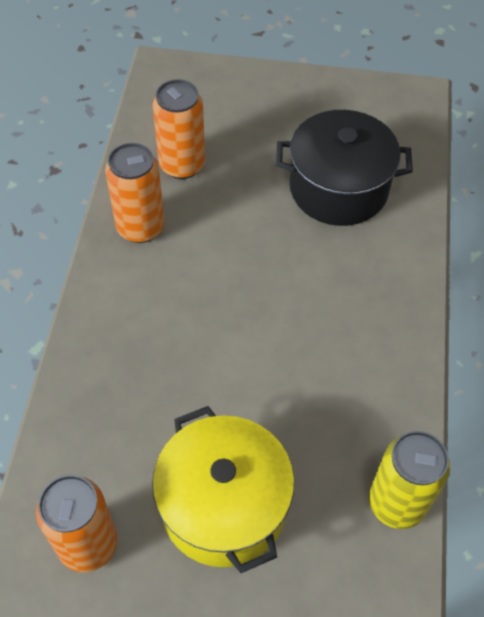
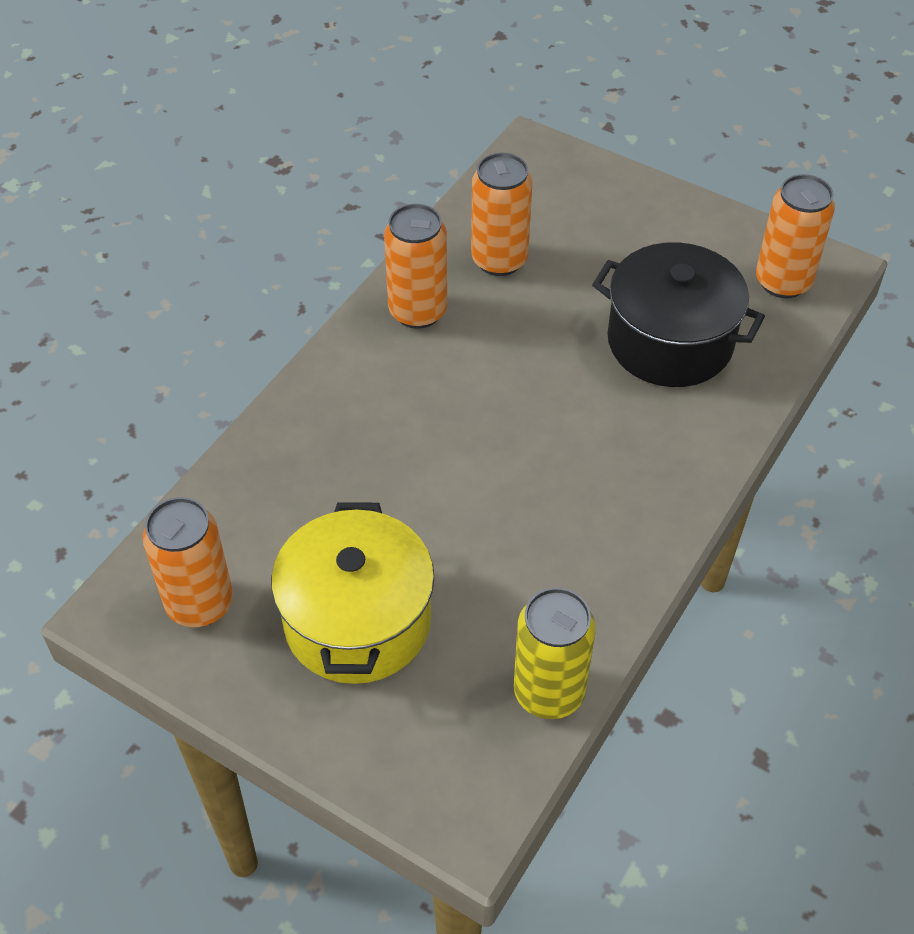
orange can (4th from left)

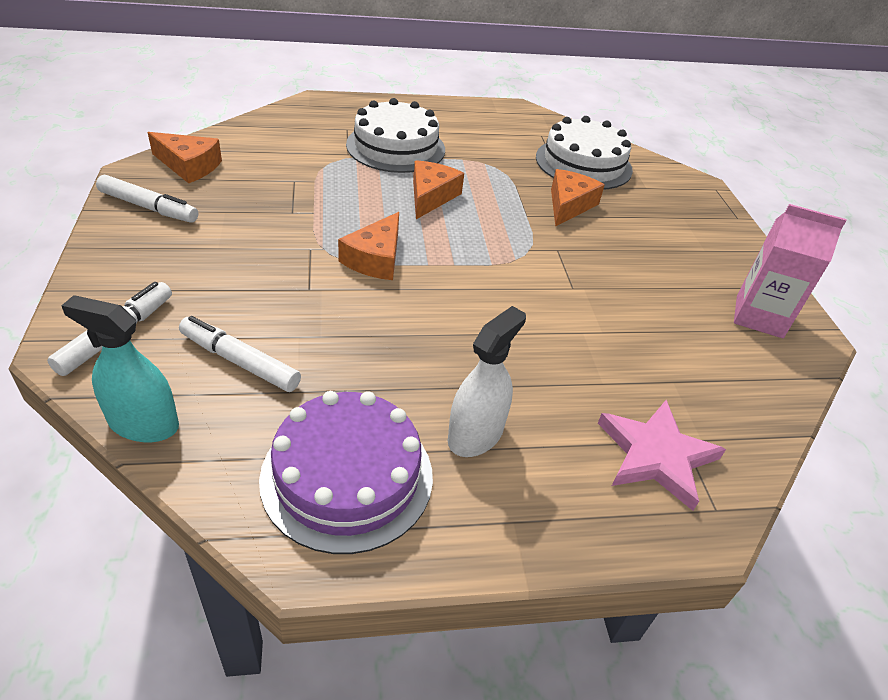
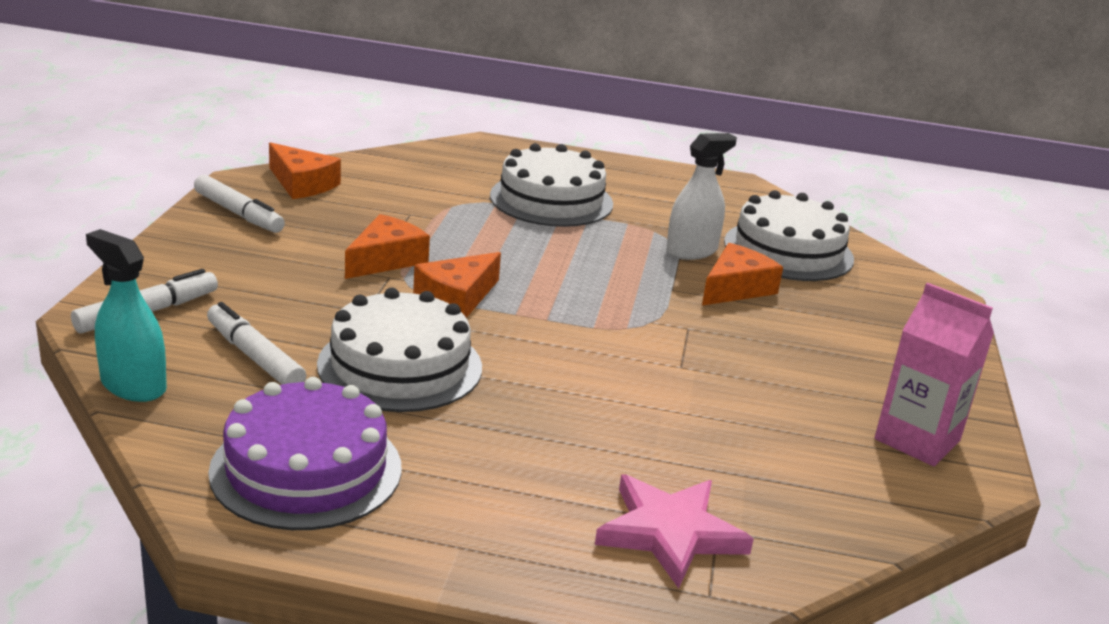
white cake (1st from left)
orange cheese (2nd from left)
white spray bottle

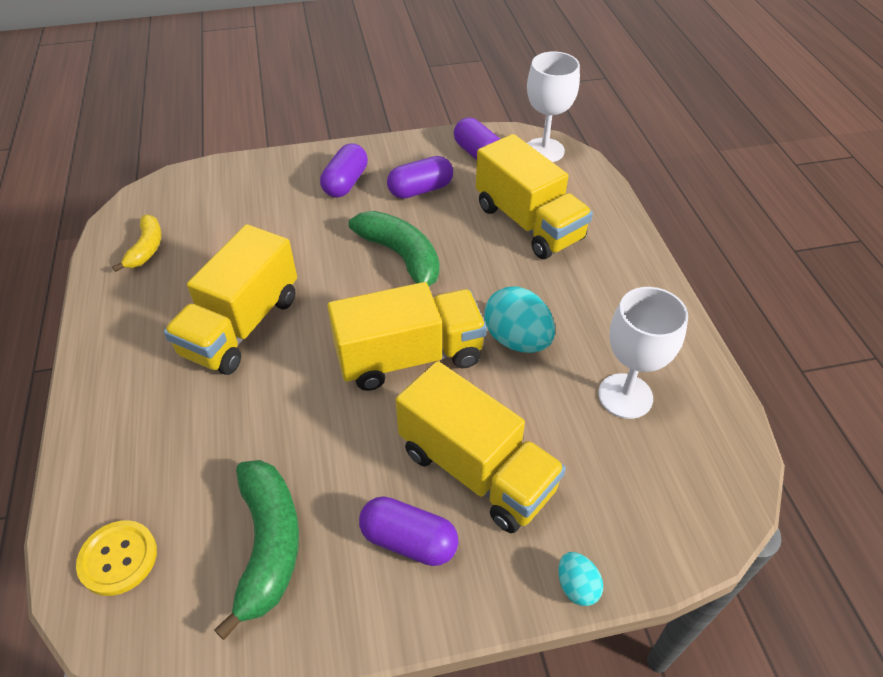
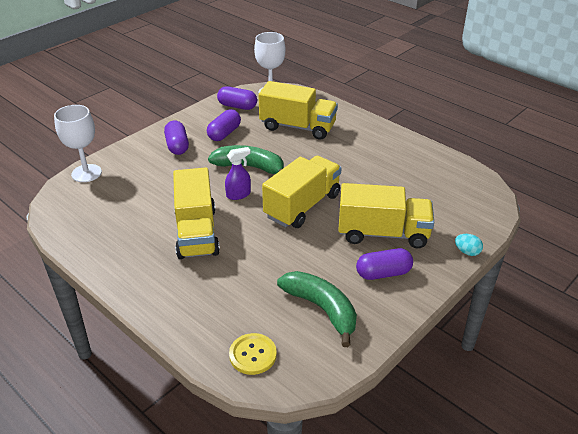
yellow banana
turquoise egg (1st from left in the first image)
purple spray bottle
white goblet (1st from left)

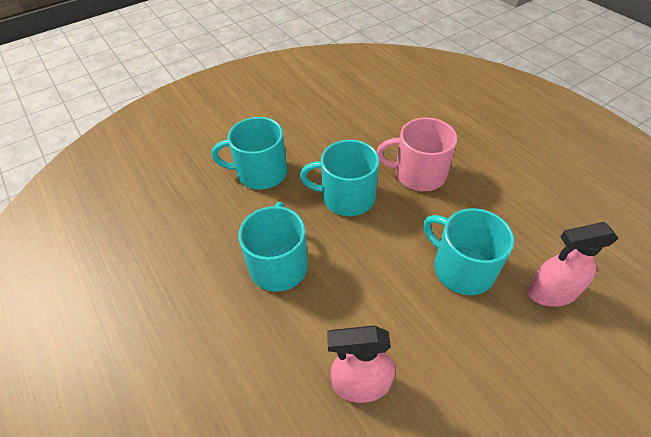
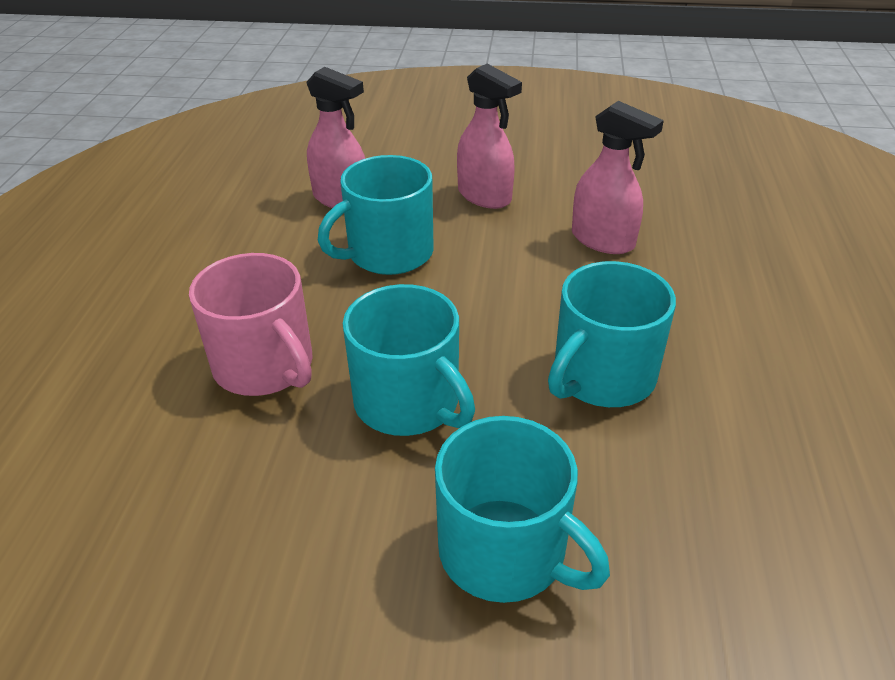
pink spray bottle (2nd from left)
turquoise mug (1st from left)

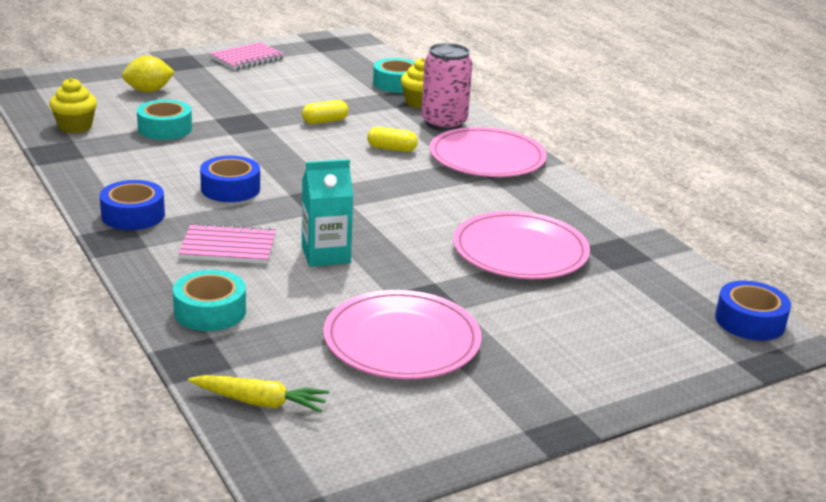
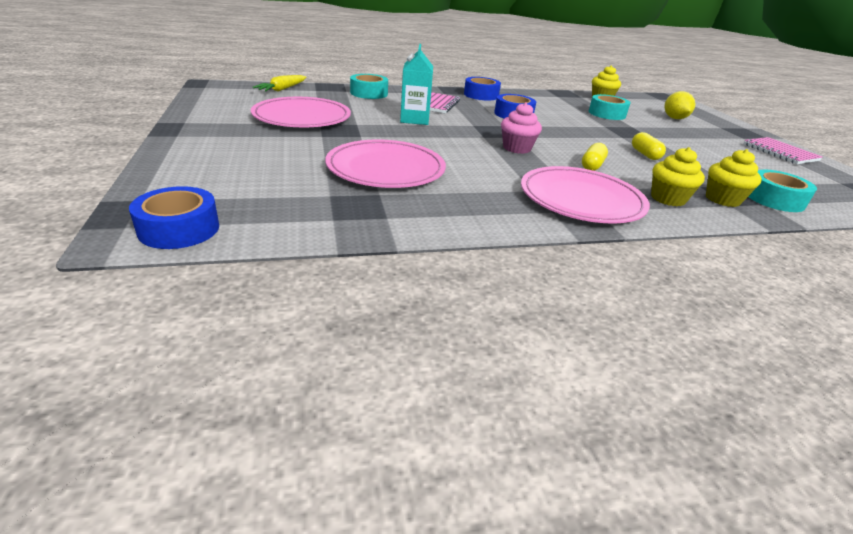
pink cupcake
yellow cupcake (2nd from left)

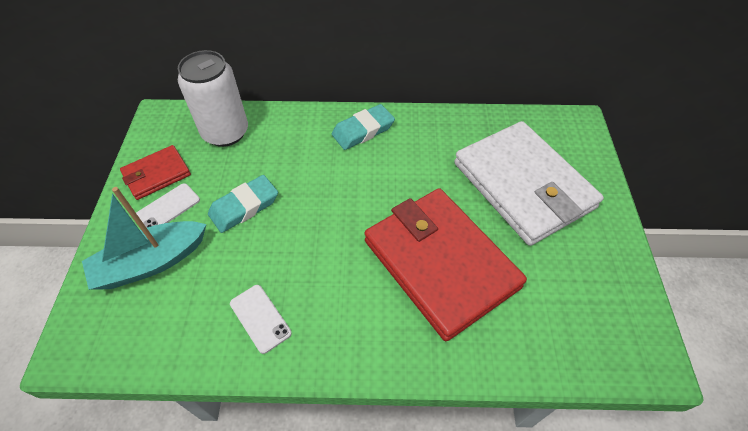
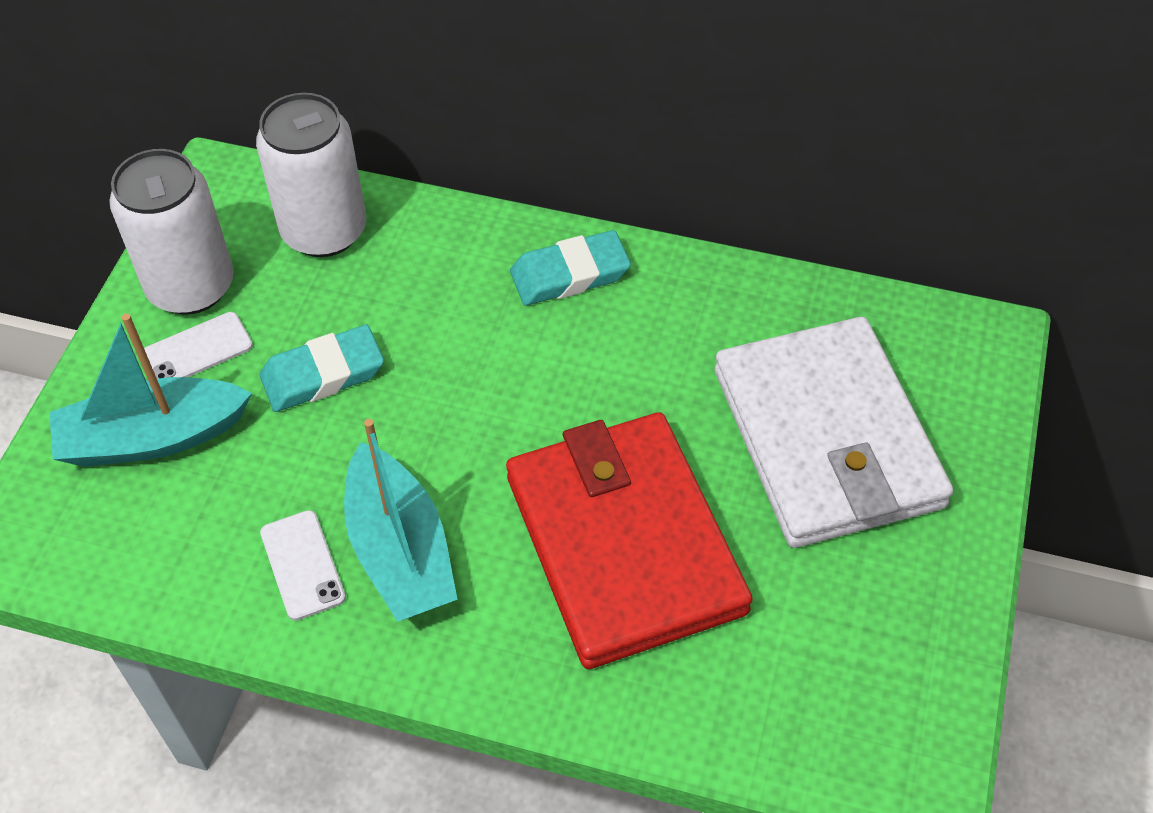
turquoise boat (2nd from left)
white can (1st from left)

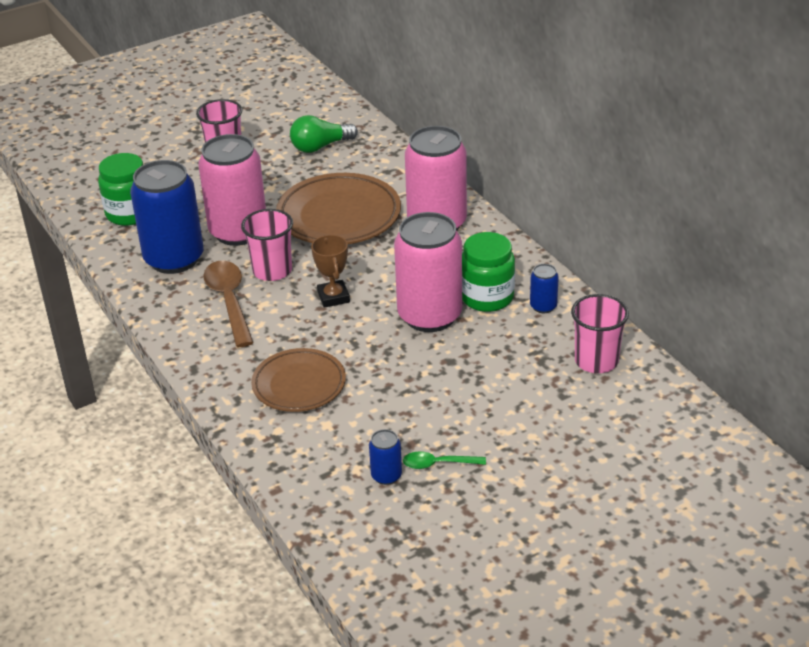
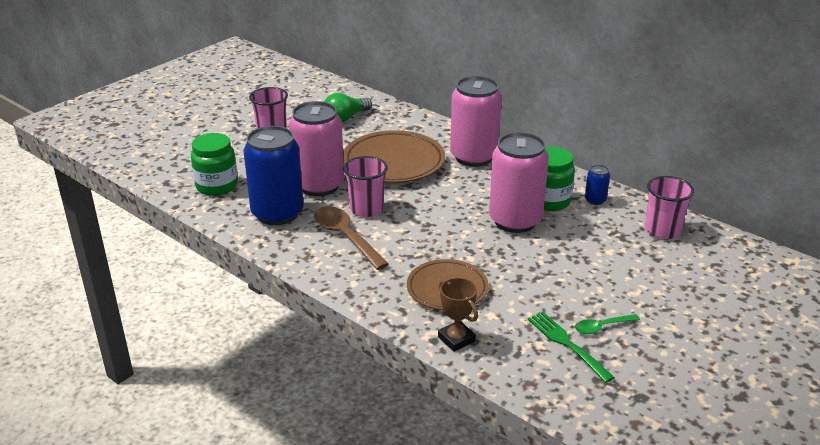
brown trophy
green fork

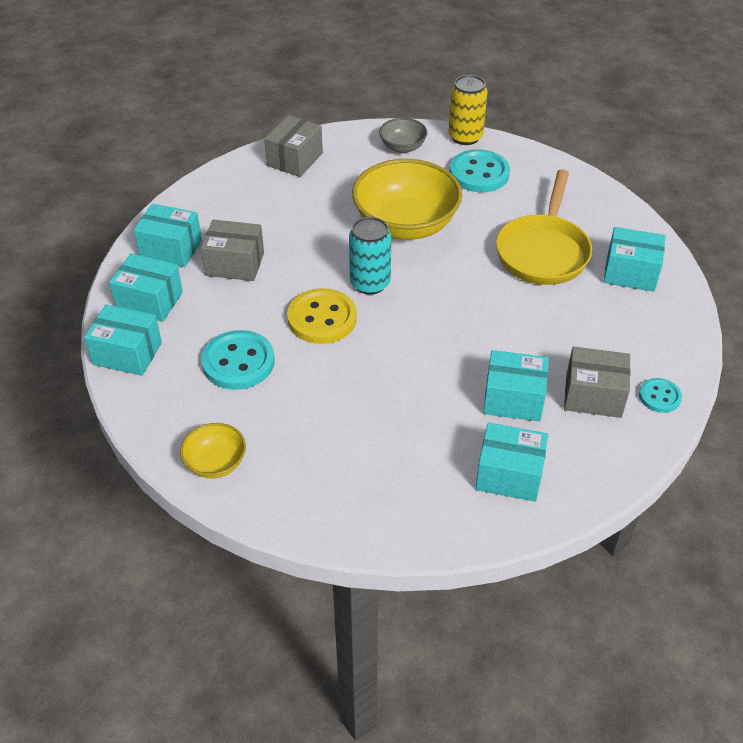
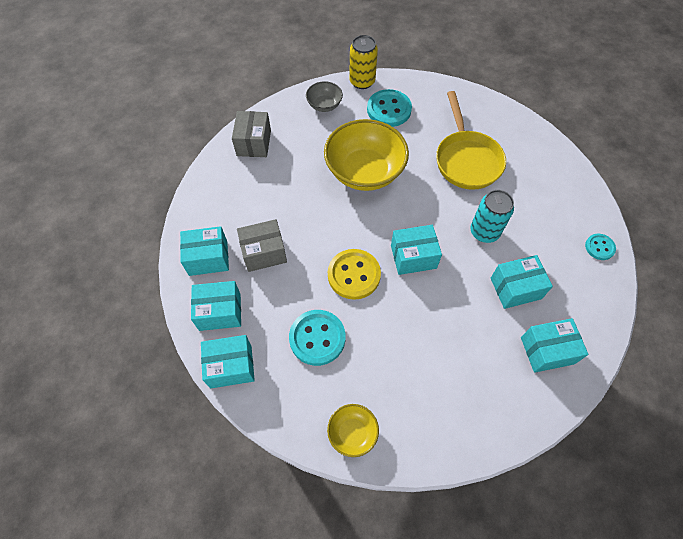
grey box (3rd from left in the first image)
turquoise can
turquoise box (4th from left)

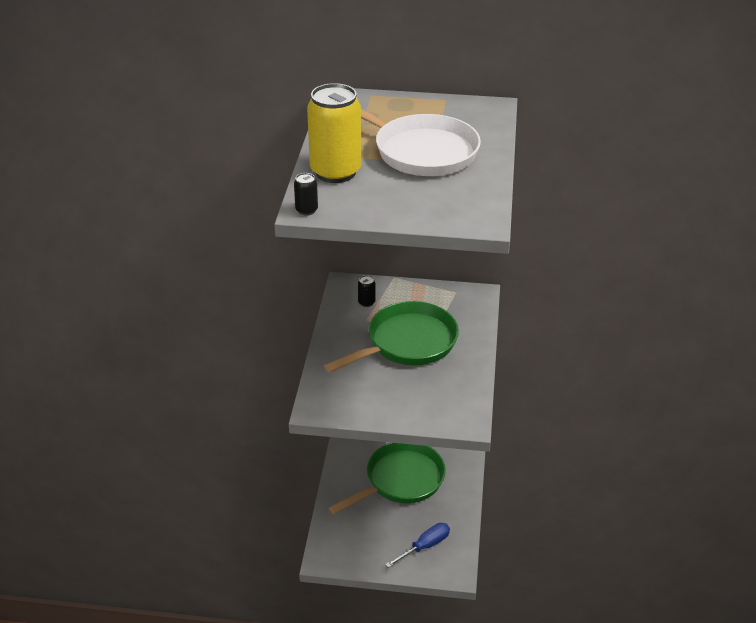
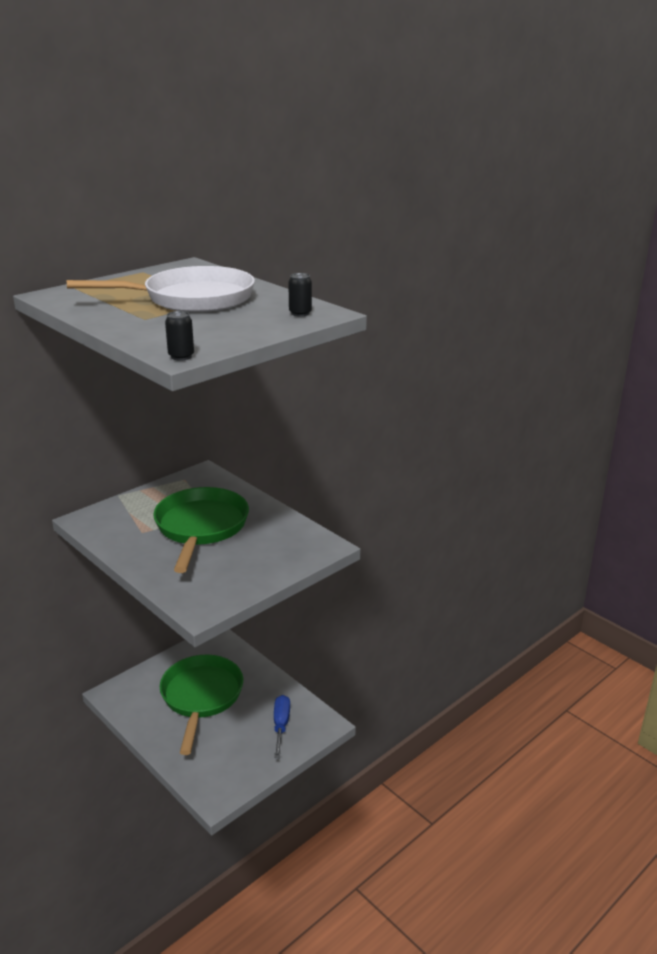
yellow can
black can (2nd from left)

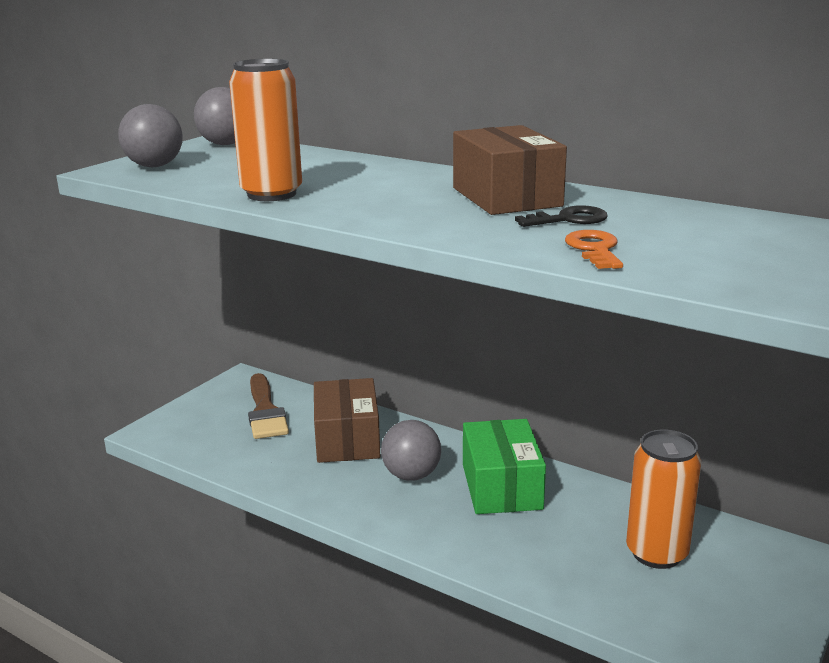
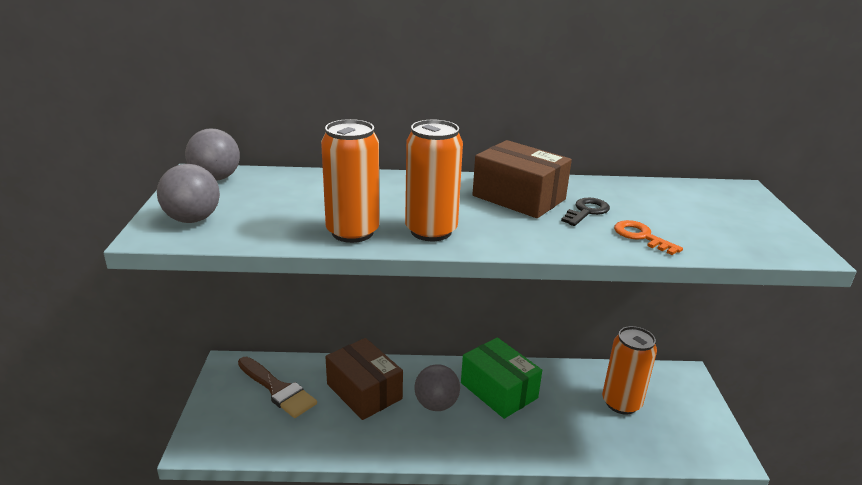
orange can (2nd from left)

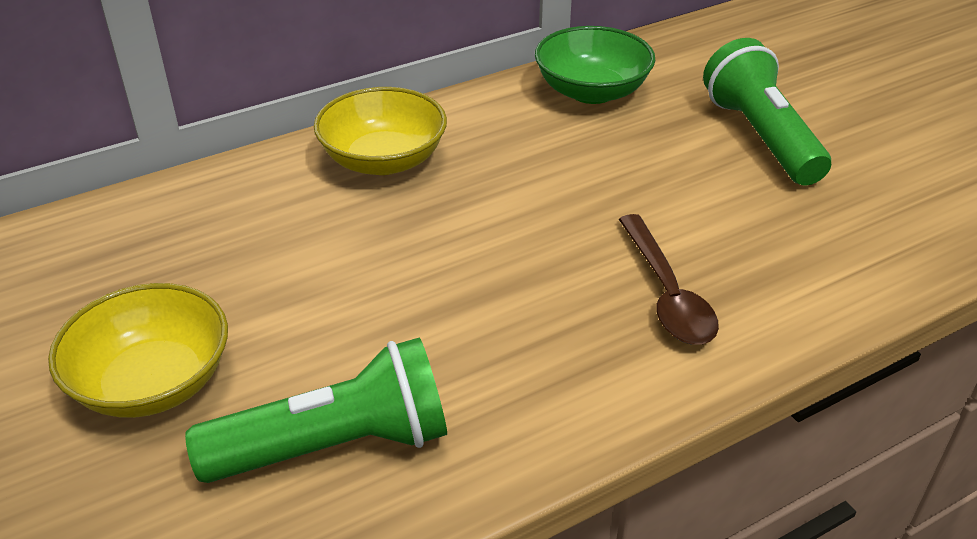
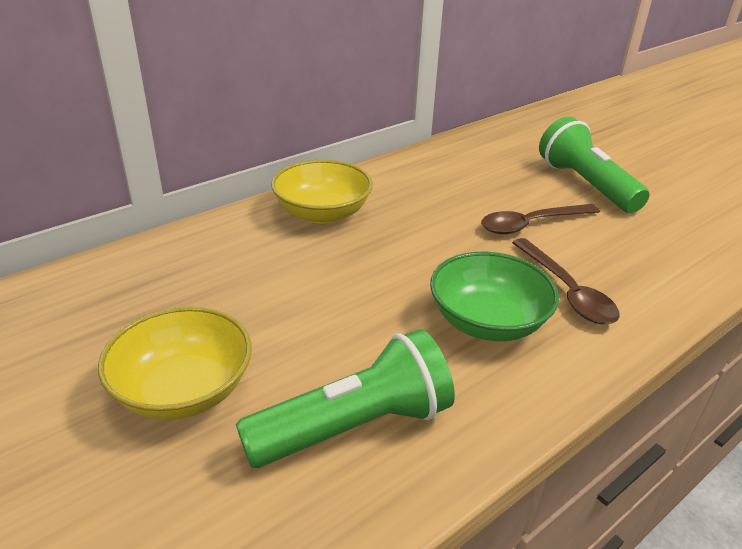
brown spoon (1st from left)
green bowl

